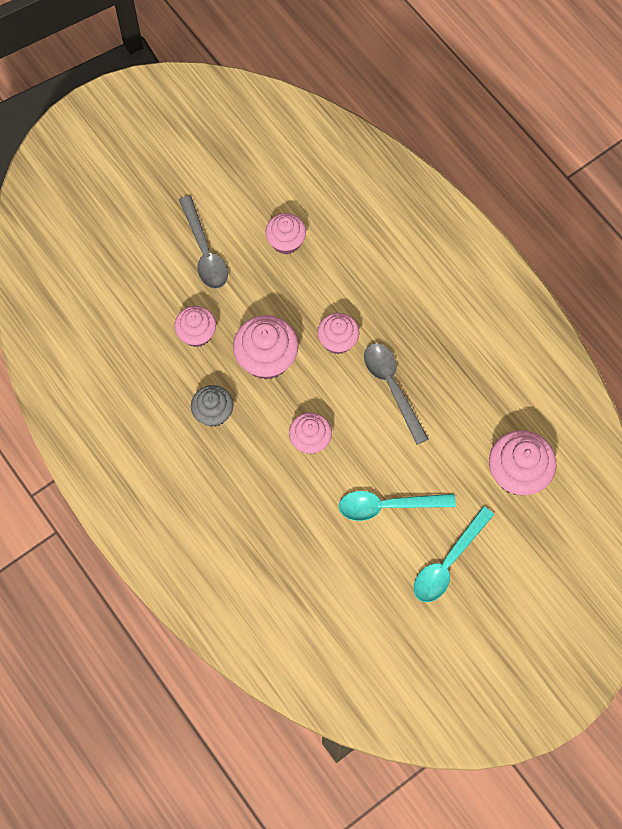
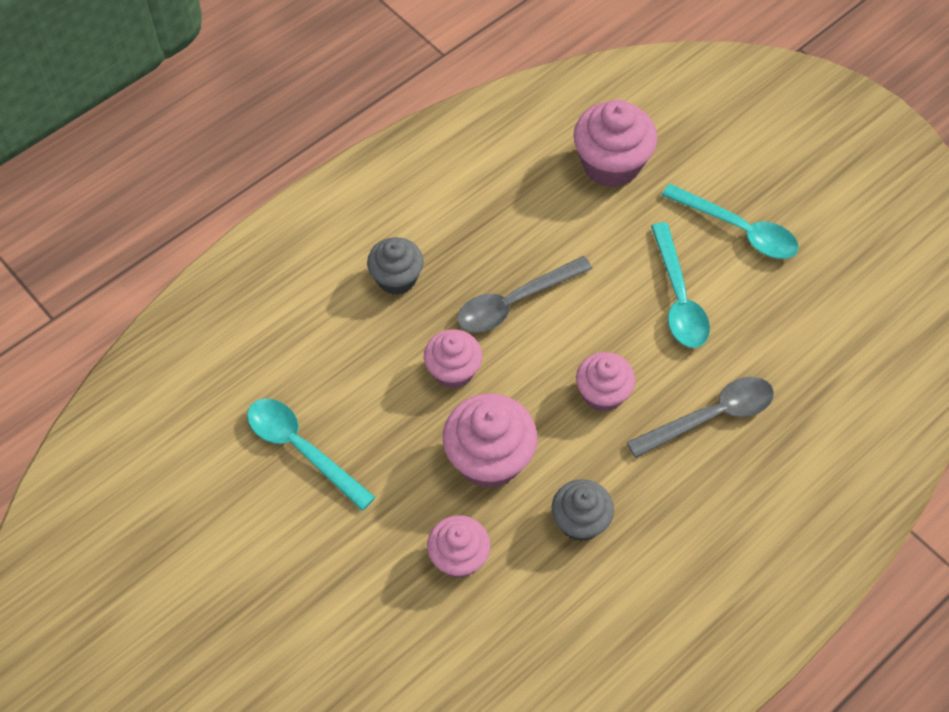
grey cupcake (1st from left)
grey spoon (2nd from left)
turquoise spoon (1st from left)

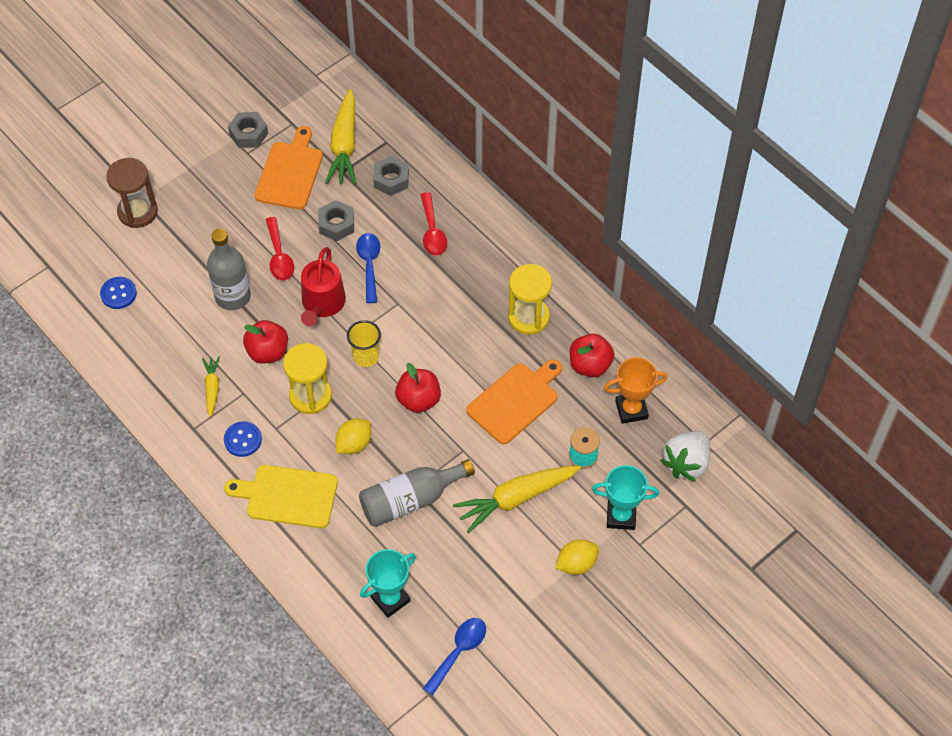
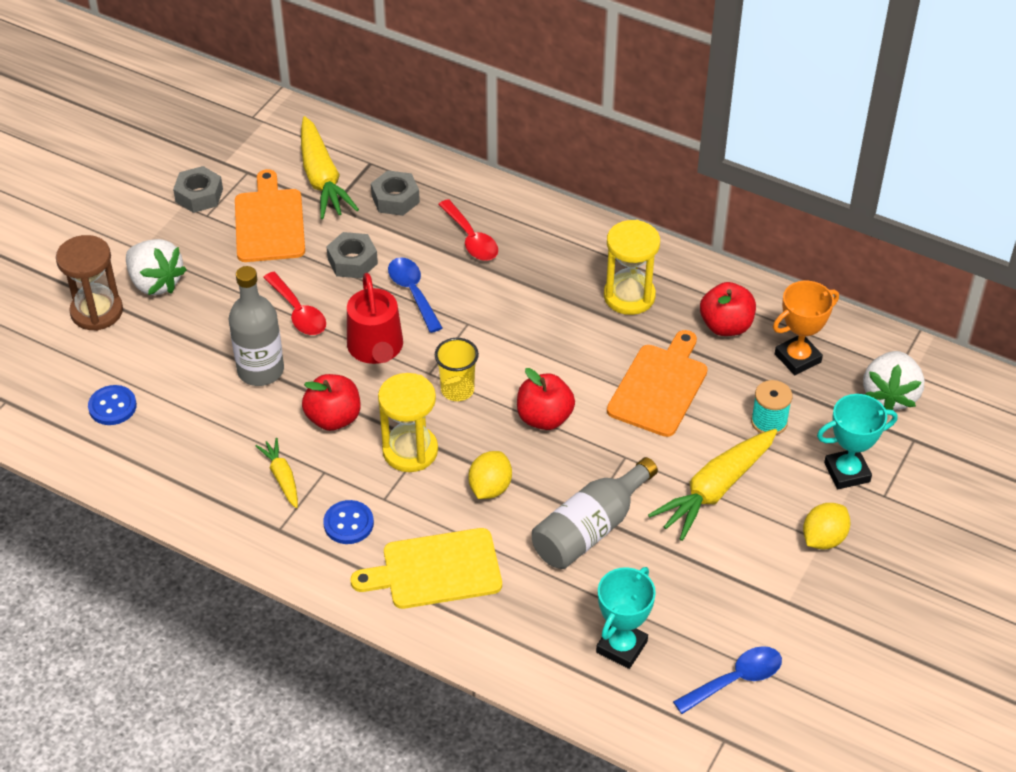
white strawberry (1st from left)
blue spoon (2nd from left)

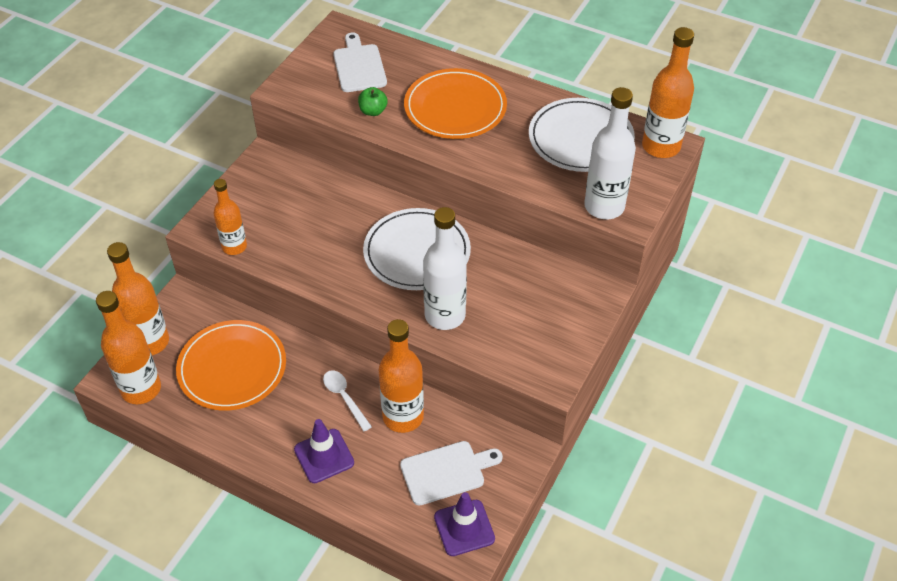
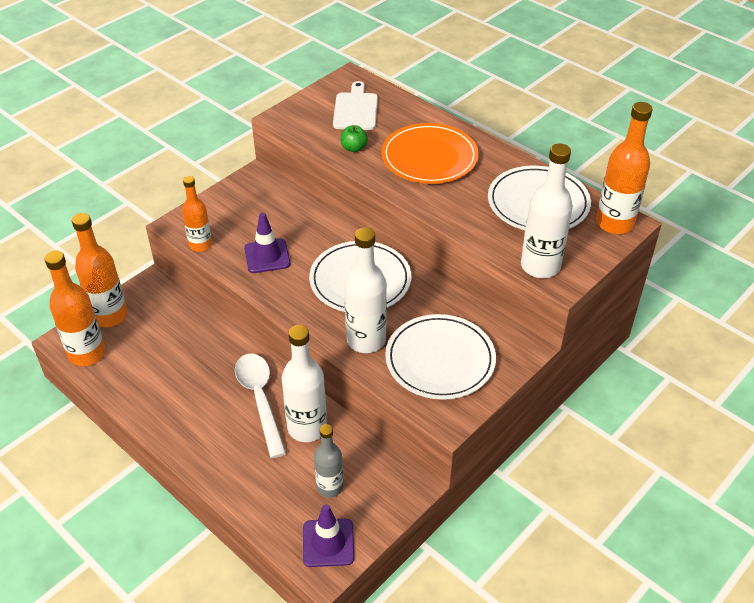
orange plate (1st from left in the first image)
white plate (2nd from left)
purple traffic cone (1st from left)
grey bottle
white bottle (1st from left)
white spoon

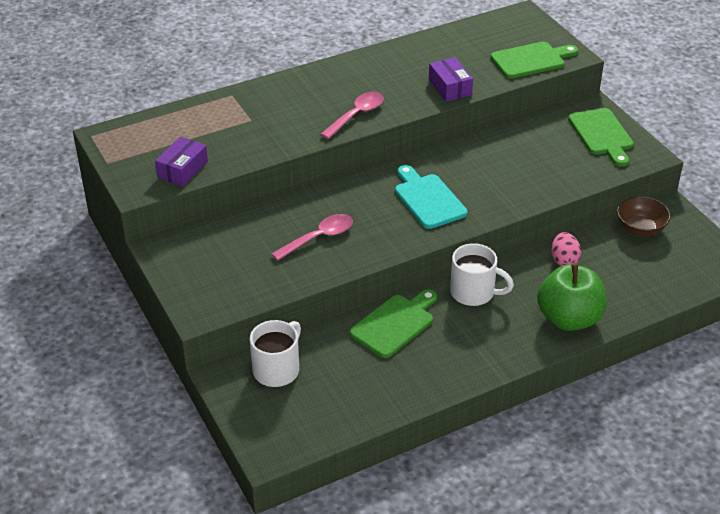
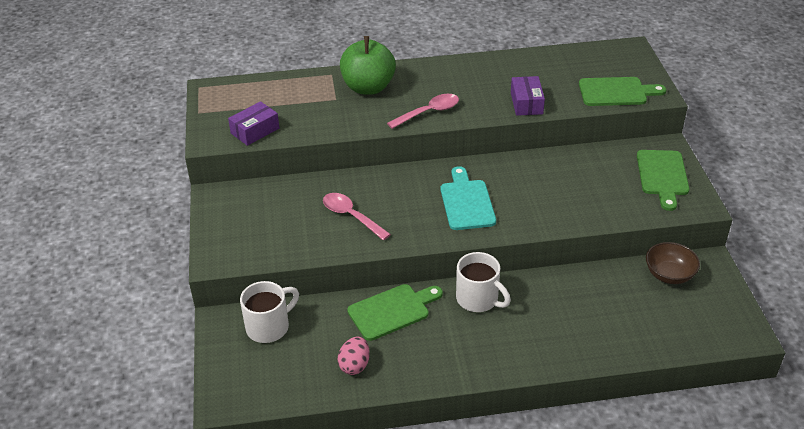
green apple
pink egg
pink spoon (1st from left)

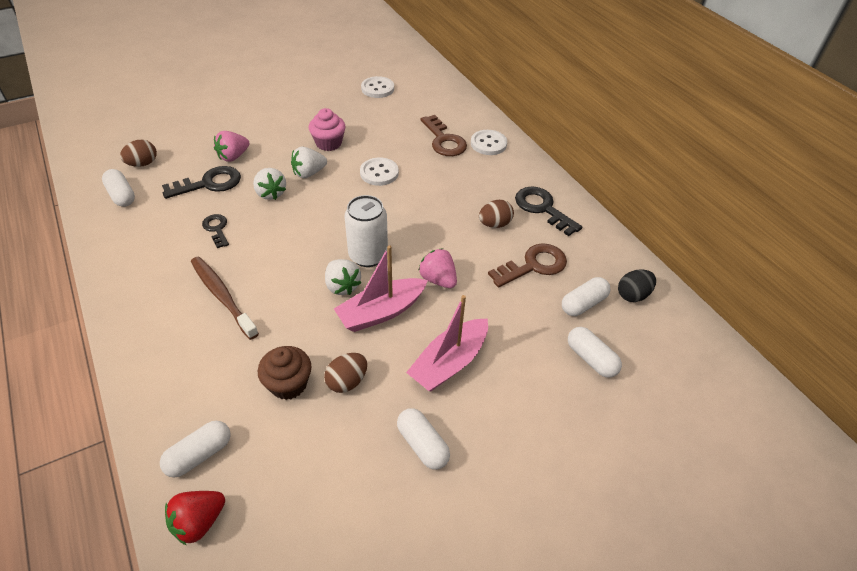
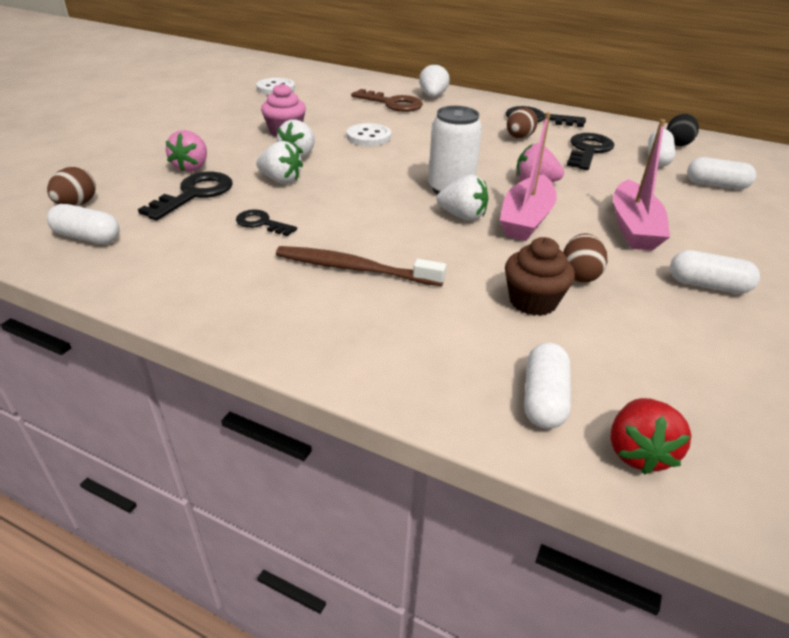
white strawberry (3rd from left)
black key (4th from left)

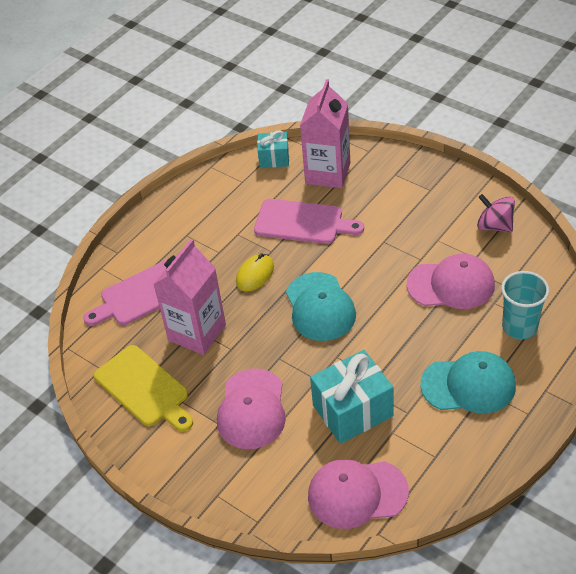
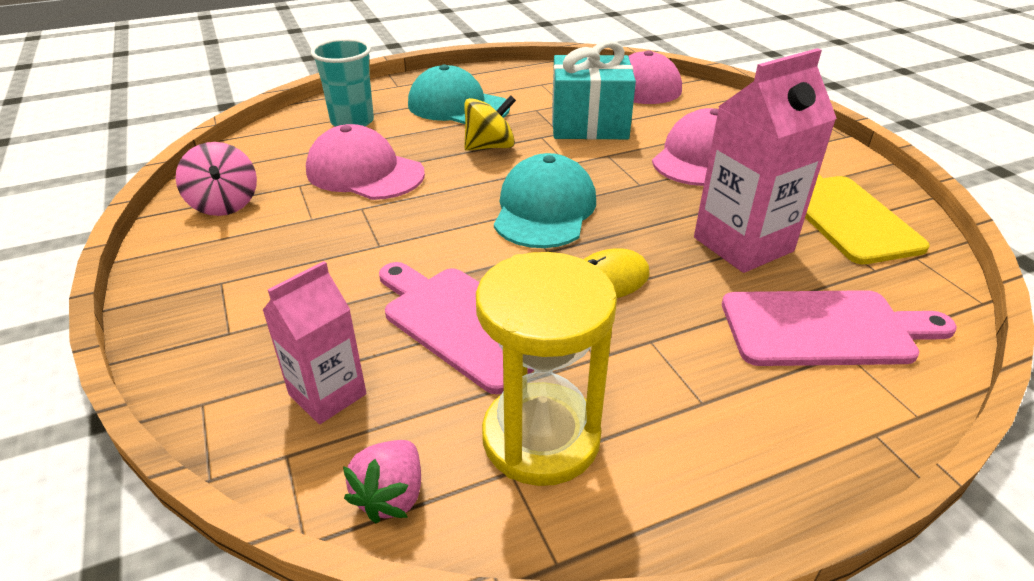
yellow spinning top
yellow hourglass
pink strawberry
pink carton (1st from left)

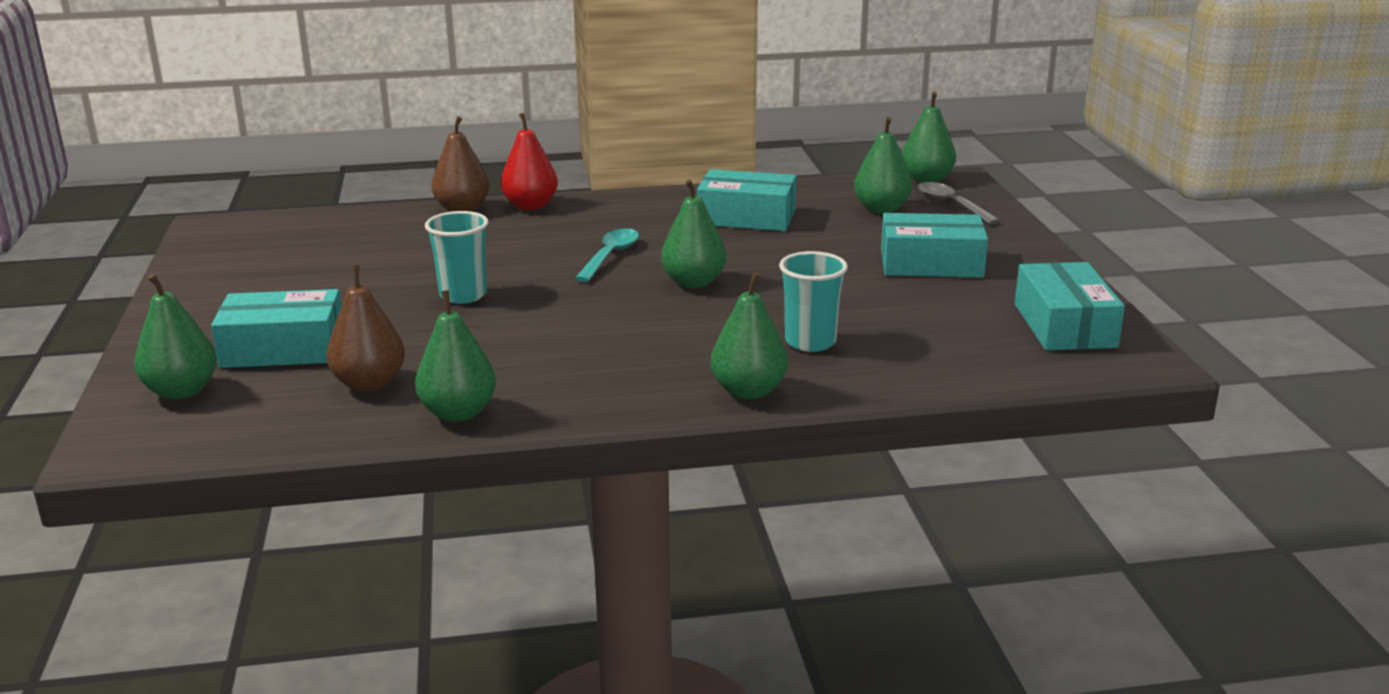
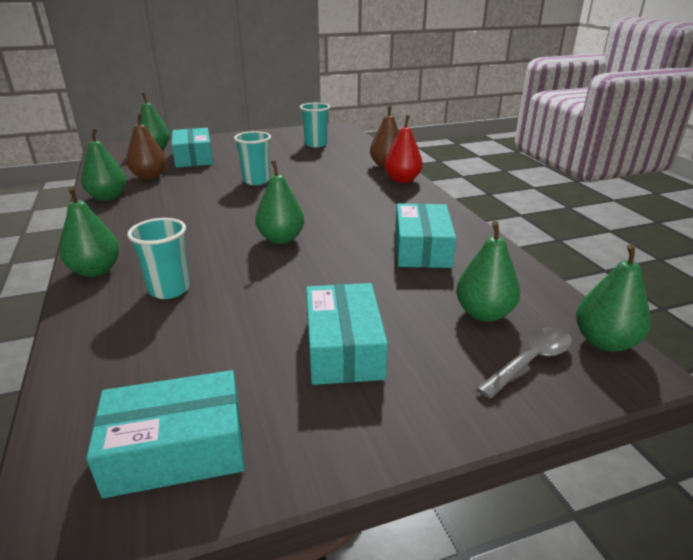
turquoise spoon
turquoise cup (3rd from left)

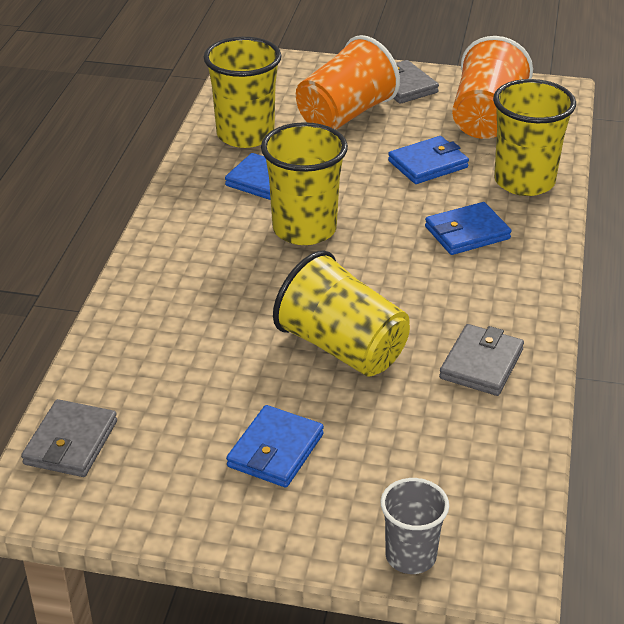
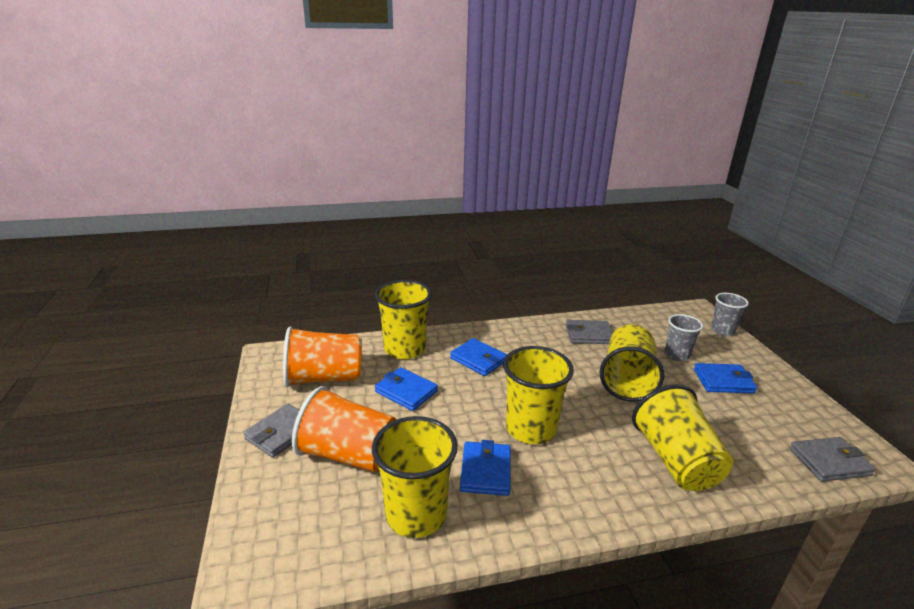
yellow cup (5th from left)
grey cup (1st from left)

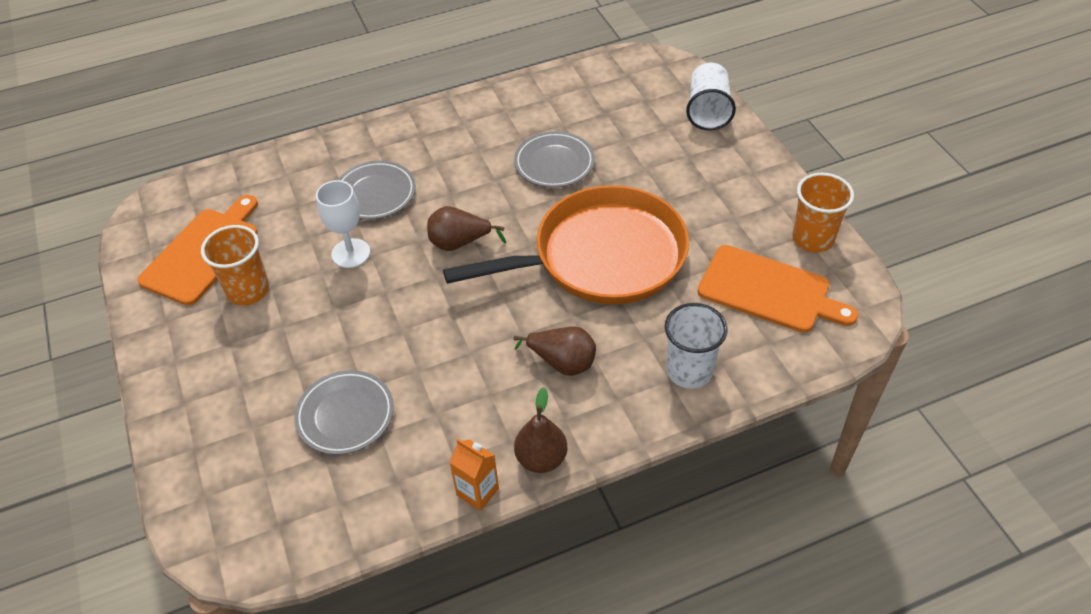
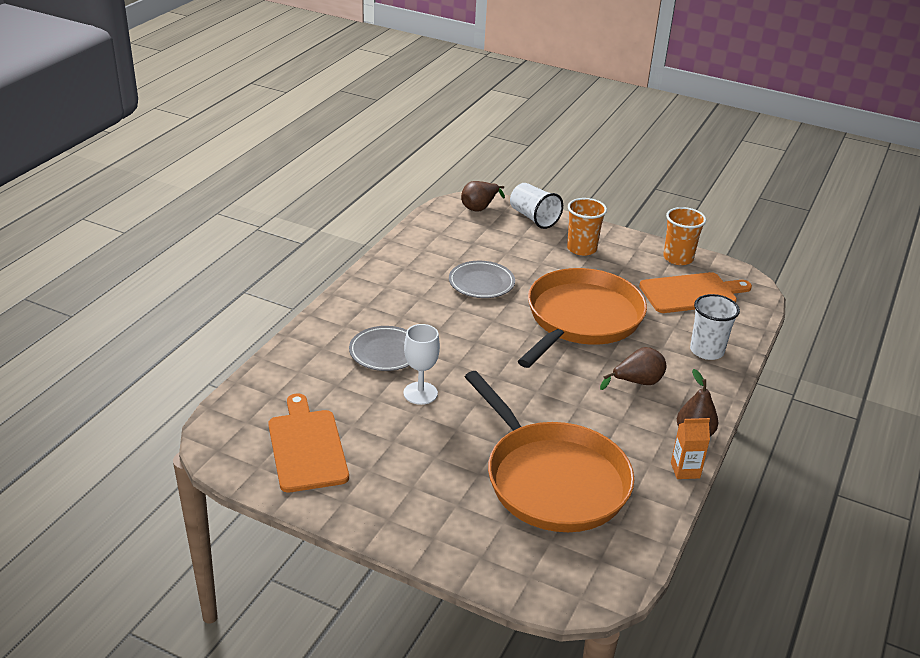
orange cup (1st from left)
brown pear (1st from left)
orange pan (1st from left)

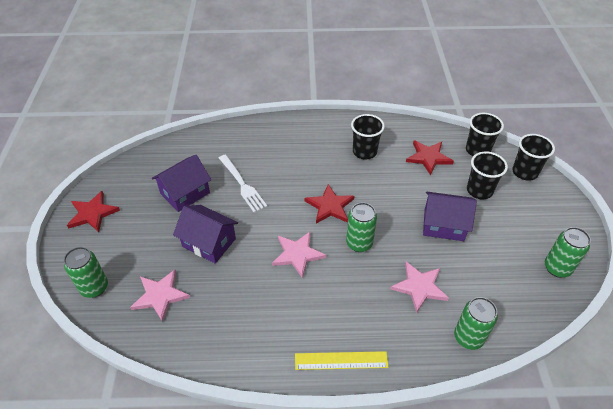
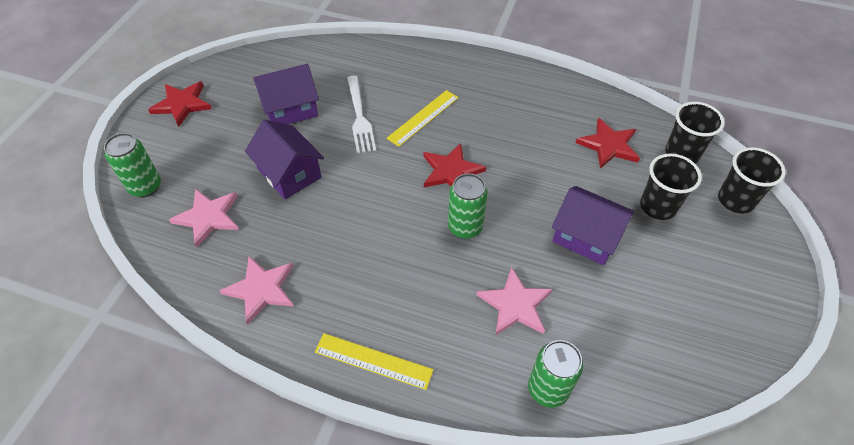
black cup (1st from left in the first image)
green can (4th from left in the first image)
yellow ruler (2nd from left)
pink star (2nd from left)

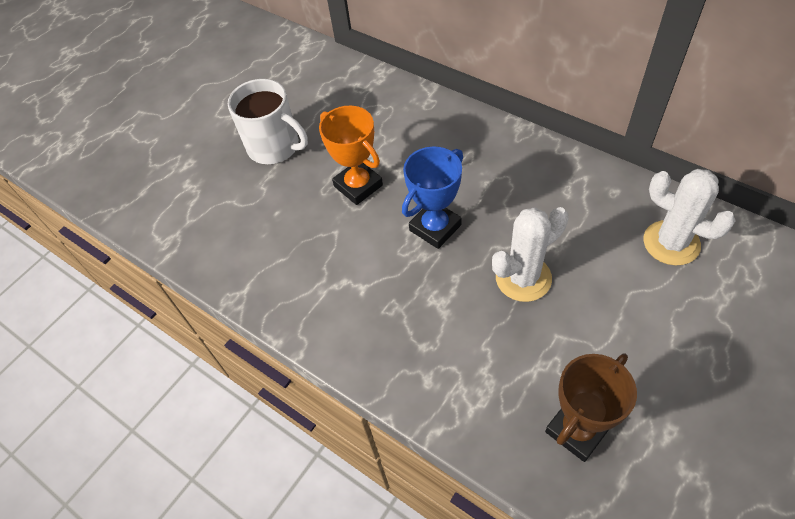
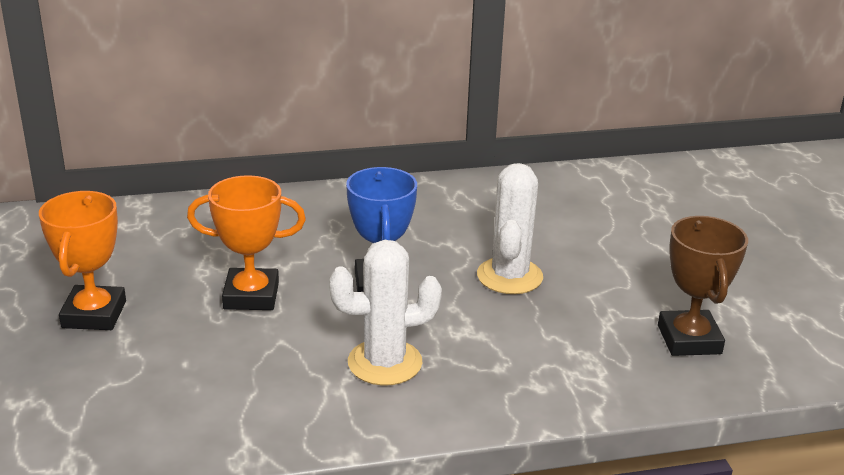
white cactus (1st from left)
orange trophy (1st from left)

